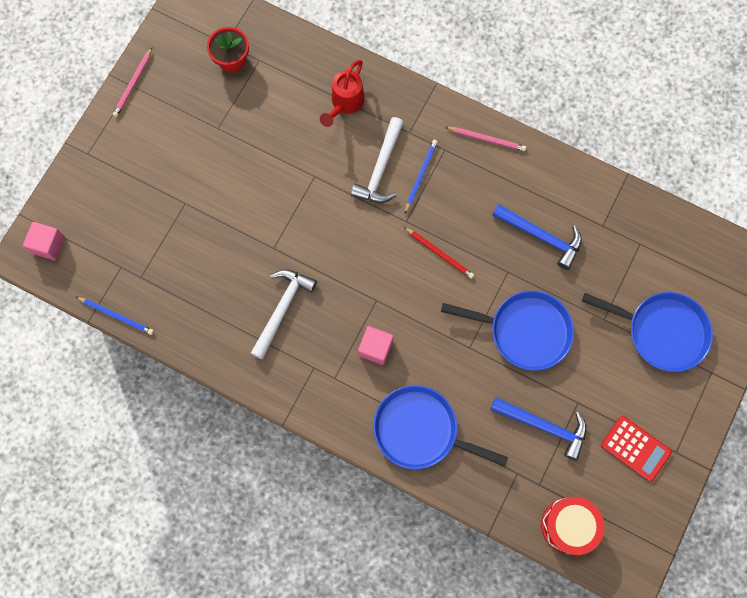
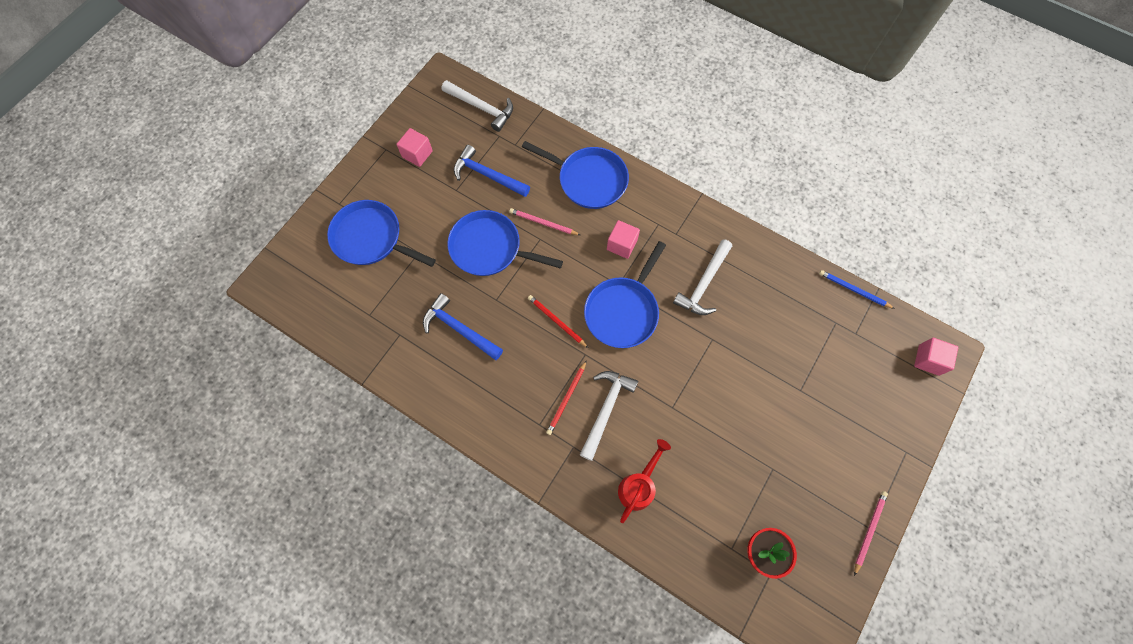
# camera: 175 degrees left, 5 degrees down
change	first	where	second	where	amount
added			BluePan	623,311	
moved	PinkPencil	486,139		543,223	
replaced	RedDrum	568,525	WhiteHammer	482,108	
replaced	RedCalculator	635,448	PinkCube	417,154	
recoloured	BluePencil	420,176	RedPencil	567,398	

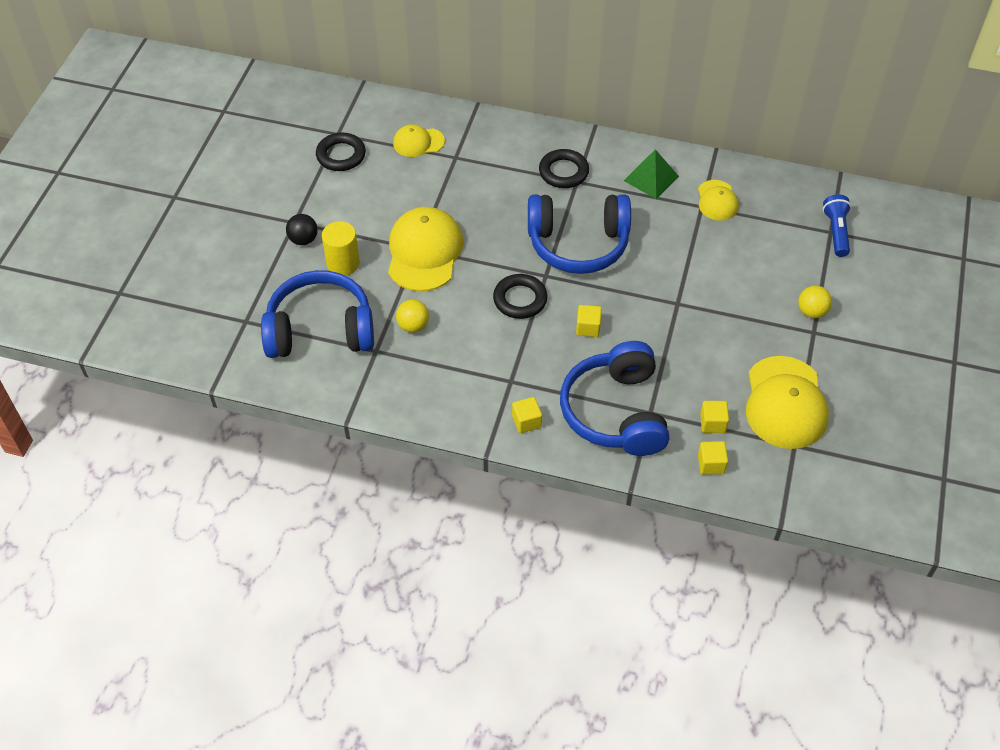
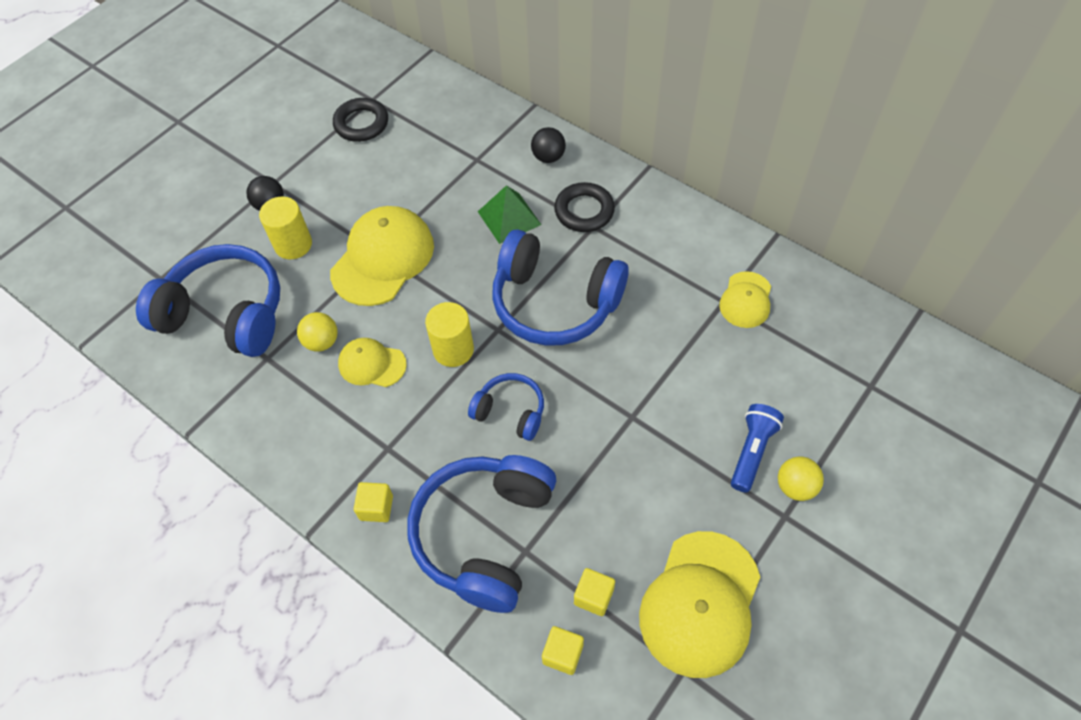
# camera: 25 degrees right, 5 degrees up
change	first	where	second	where	amount
added			BlackBall	548,157	
moved	YellowCap	418,142		372,364	
moved	GreenPyramid	651,178		509,218	
moved	BlueFlashlight	836,232		752,451	
replaced	BlackRing	520,299	YellowCylinder	453,349	
replaced	YellowCube	588,328	BlueHeadphones	510,412	

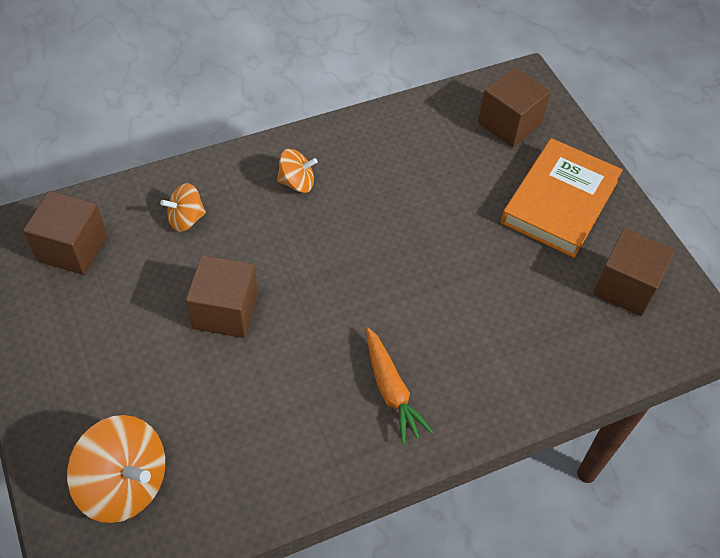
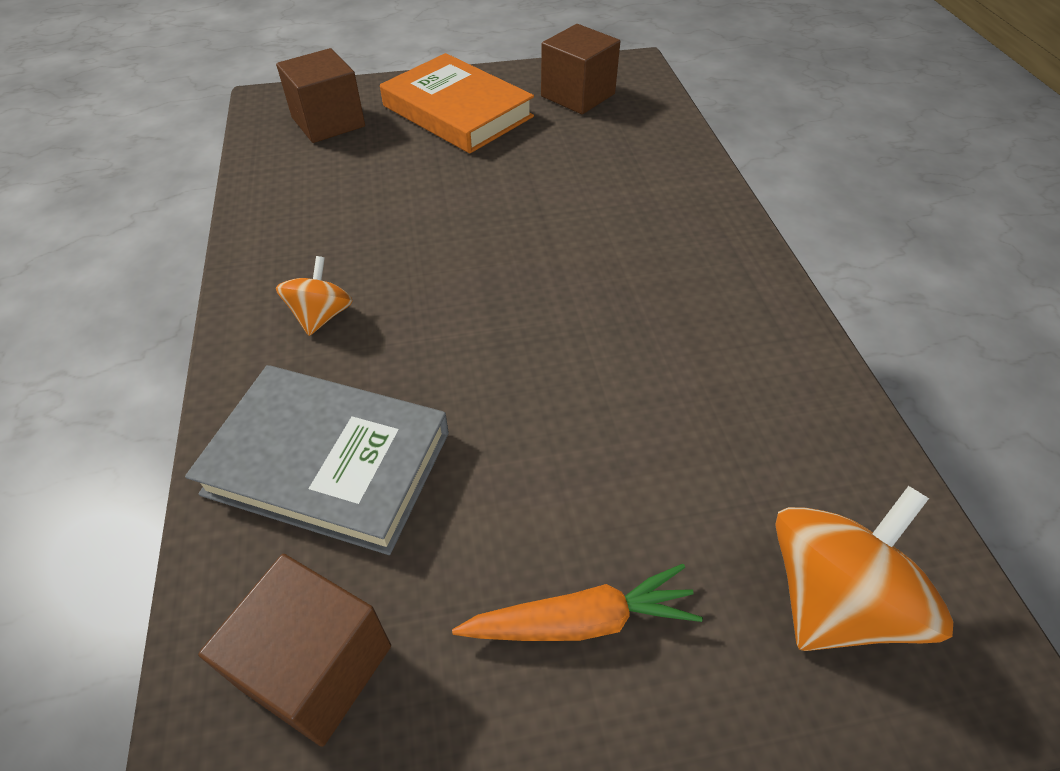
# camera: 75 degrees left, 5 degrees down
change	first	where	second	where	amount
removed	BrownCube	225,311			
moved	OrangeCarrot	391,390		580,621	
replaced	OrangeSpinningTop	186,219	GreyBook	328,463	

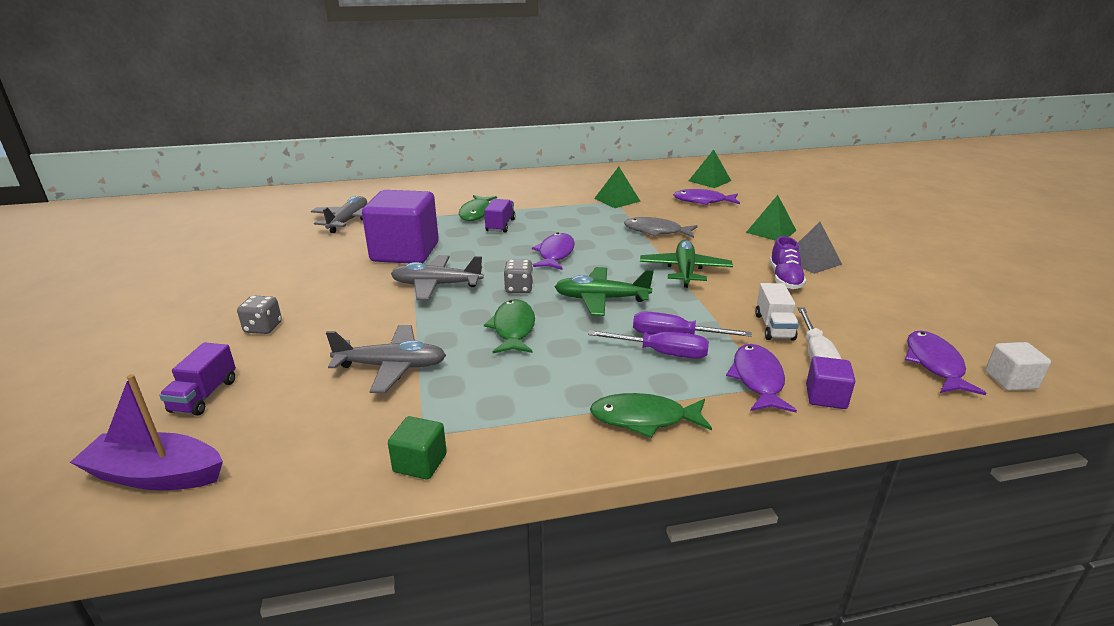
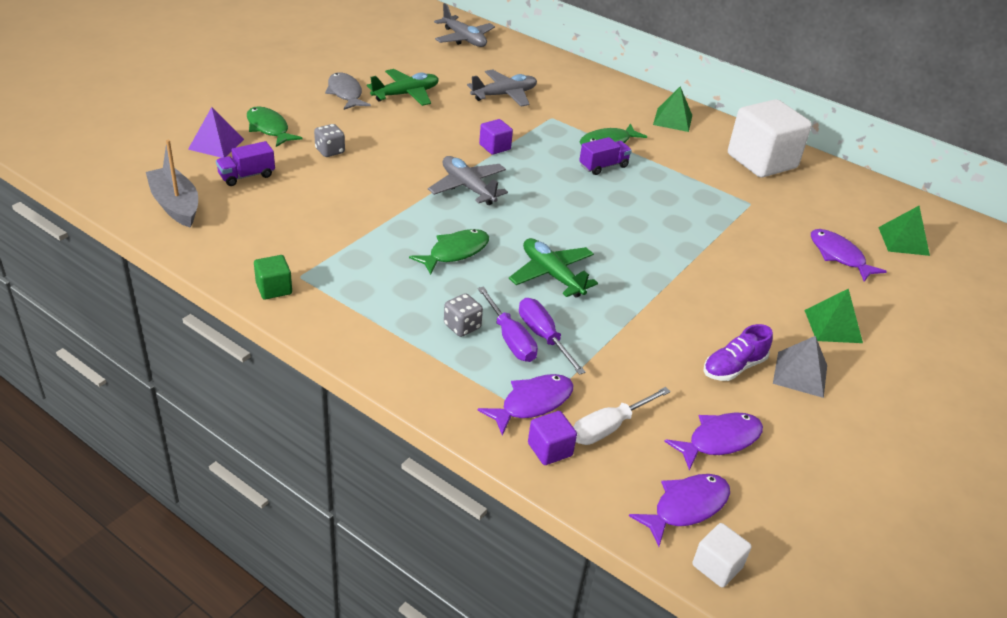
# camera: 45 degrees right, 10 degrees up
change	first	where	second	where	amount
removed	WhiteTruck	774,327			
added			PurplePyramid	216,144	
added			WhiteCube	761,161	
moved	GreyPlane	391,367		464,39	
moved	GreyDice	519,288		462,326	
moved	PurpleFish	555,254		719,440	
moved	GreenFish	644,419		269,128	
moved	GreenPyramid	617,200		673,120	
moved	GreyFish	656,231		345,93	
moved	GreenPlane	684,270		406,94	
recoloured	PurpleBoat	156,475	GreyBoat	175,205	
resized	PurpleCube	405,252		495,147	x0.45

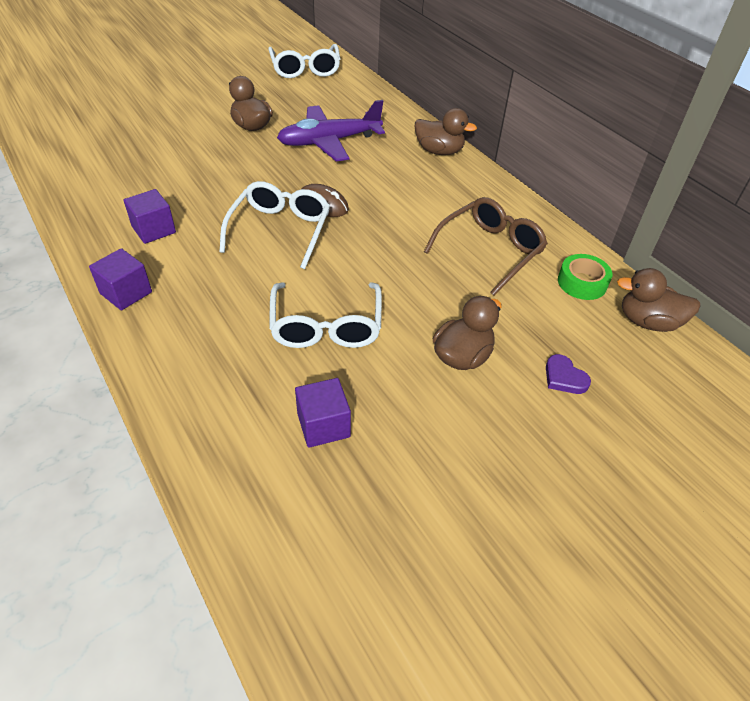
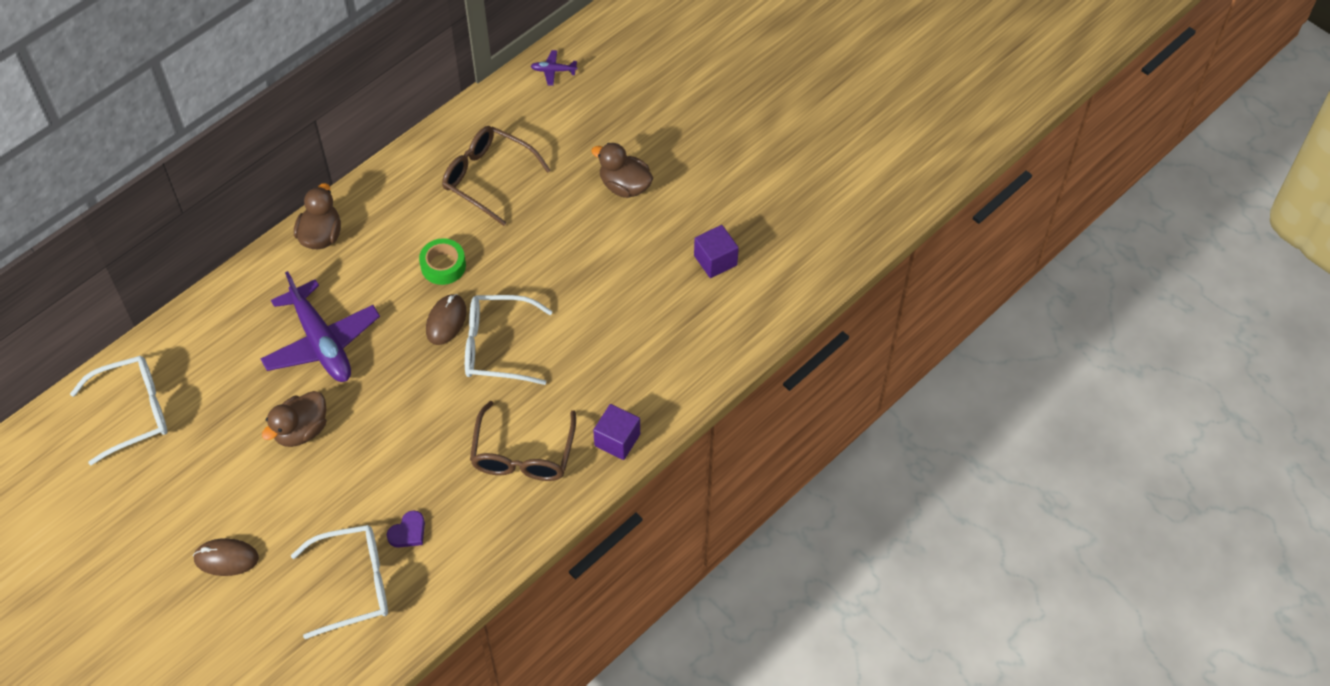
# camera: 100 degrees left, 10 degrees up
change	first	where	second	where	amount
added			BrownMouse	226,558	
moved	WhiteGlasses	326,326		354,584	
moved	PurpleHeart	564,377		408,532	
moved	GreenTape	582,283		443,266	
replaced	PurpleCube	154,230	BrownGlasses	523,454	
replaced	BrownDuck	648,322	PurplePlane	553,70	

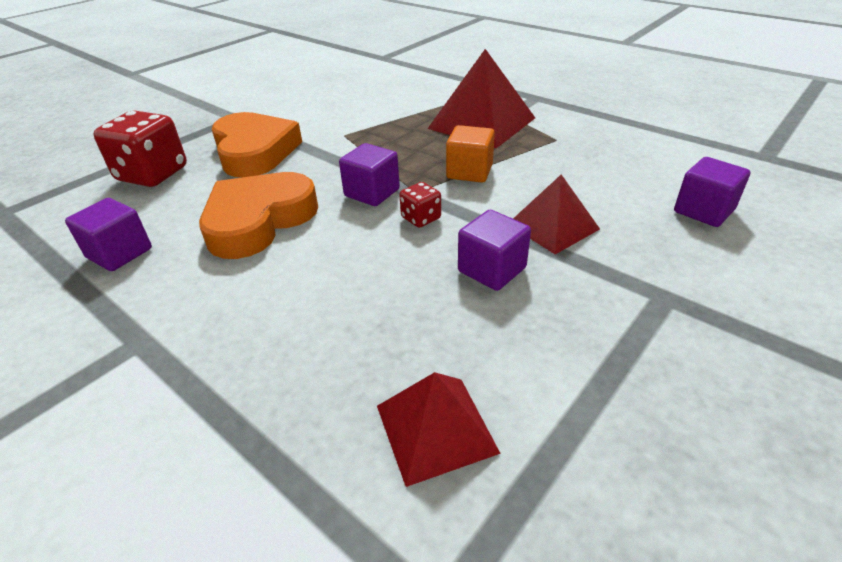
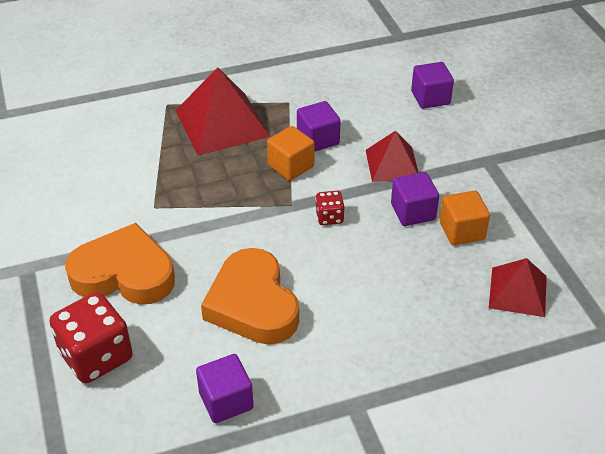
# camera: 60 degrees left, 5 degrees up
change	first	where	second	where	amount
added			OrangeCube	461,231	
moved	PurpleCube	372,193		318,139	

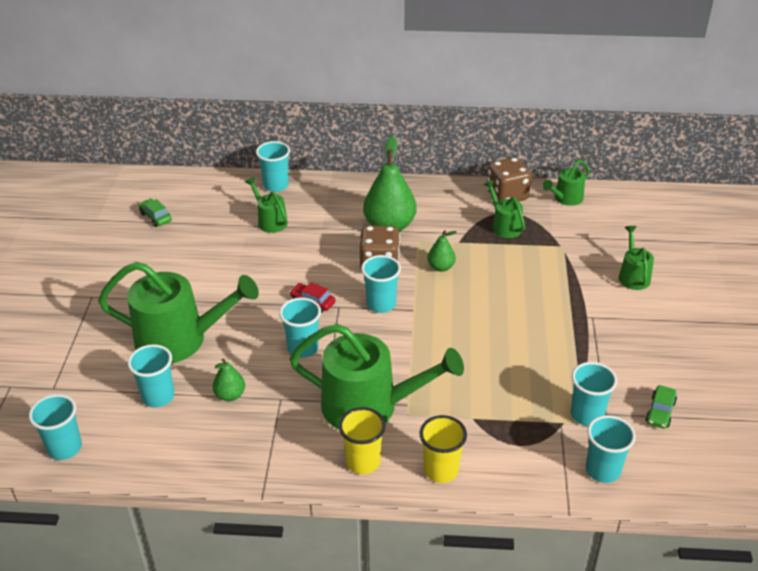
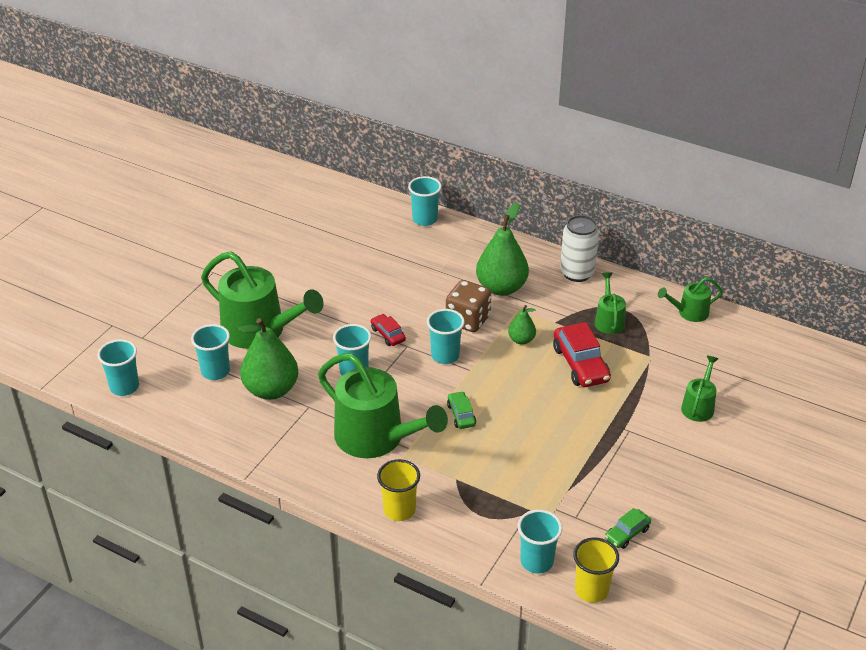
# camera: 25 degrees right, 0 degrees up
change	first	where	second	where	amount
removed	GreenWateringCan	270,221			
removed	BrownDice	507,195			
removed	TurquoiseCup	587,415			
added			RedCar	580,364	
added			WhiteCan	577,273	
moved	GreenCar	156,217		461,415	
moved	YellowCup	363,462		591,590	
resized	GreenPear	230,395		271,390	x1.98

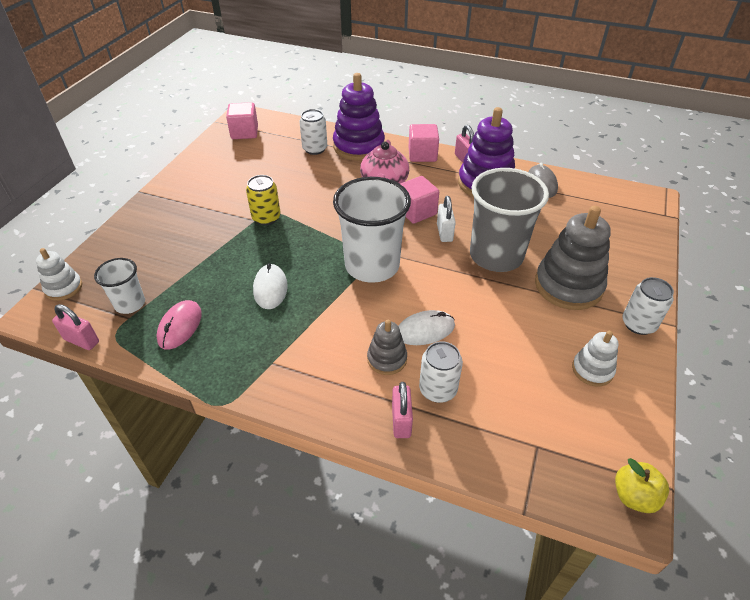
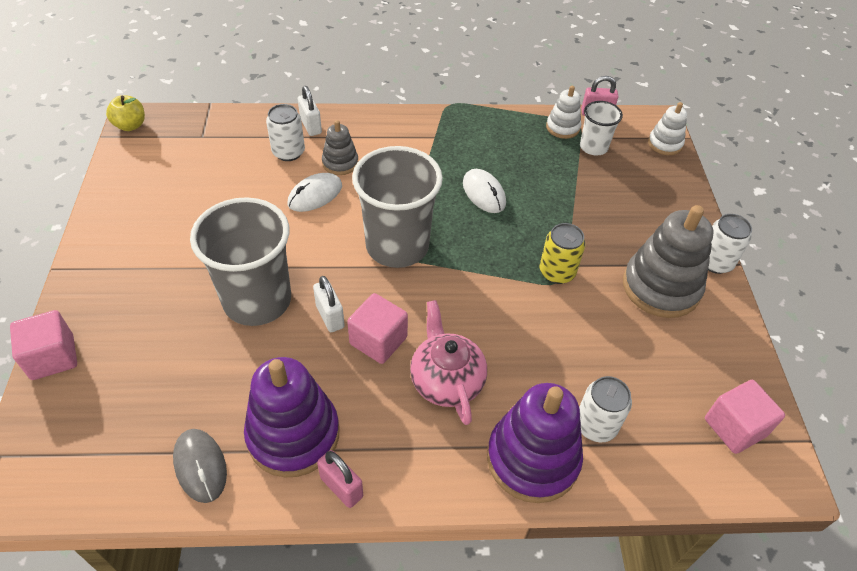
# camera: 155 degrees right, 5 degrees up
change	first	where	second	where	amount
removed	PinkMouse	180,326			
moved	PinkCube	422,155		53,357	
moved	GreyStackingToy	568,286		661,287	
moved	WhiteStackingToy	592,370		562,127	
moved	WhiteCan	638,324		715,262	
recoloured	WhiteCup	372,265	GreyCup	397,246	
recoloured	PinkPadlock	401,421	WhitePadlock	311,126	

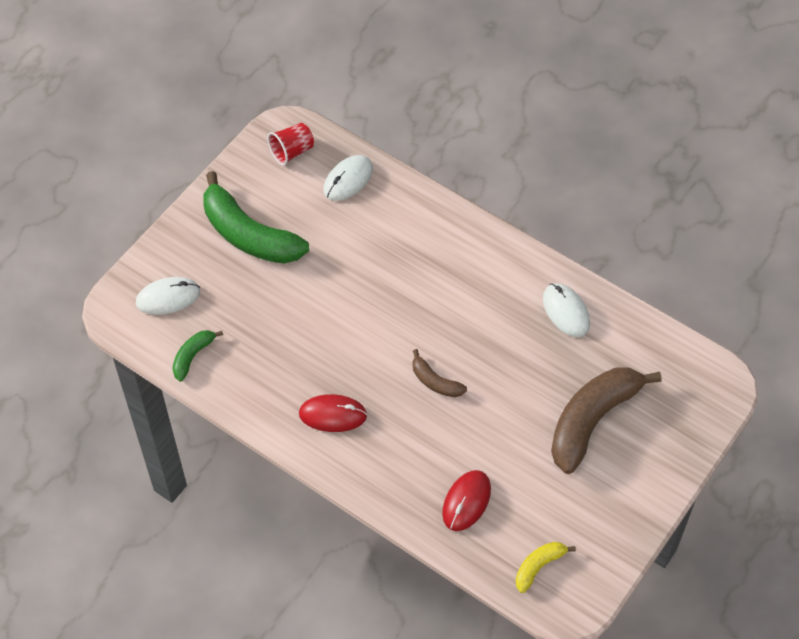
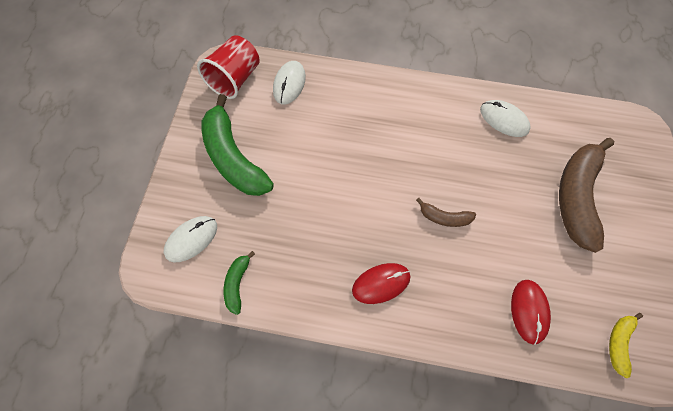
# camera: 25 degrees left, 10 degrees up
change	first	where	second	where	amount
turned	GreenBanana	249,234		233,157	45 degrees clockwise
resized	RedCup	292,151		235,79	x1.55

